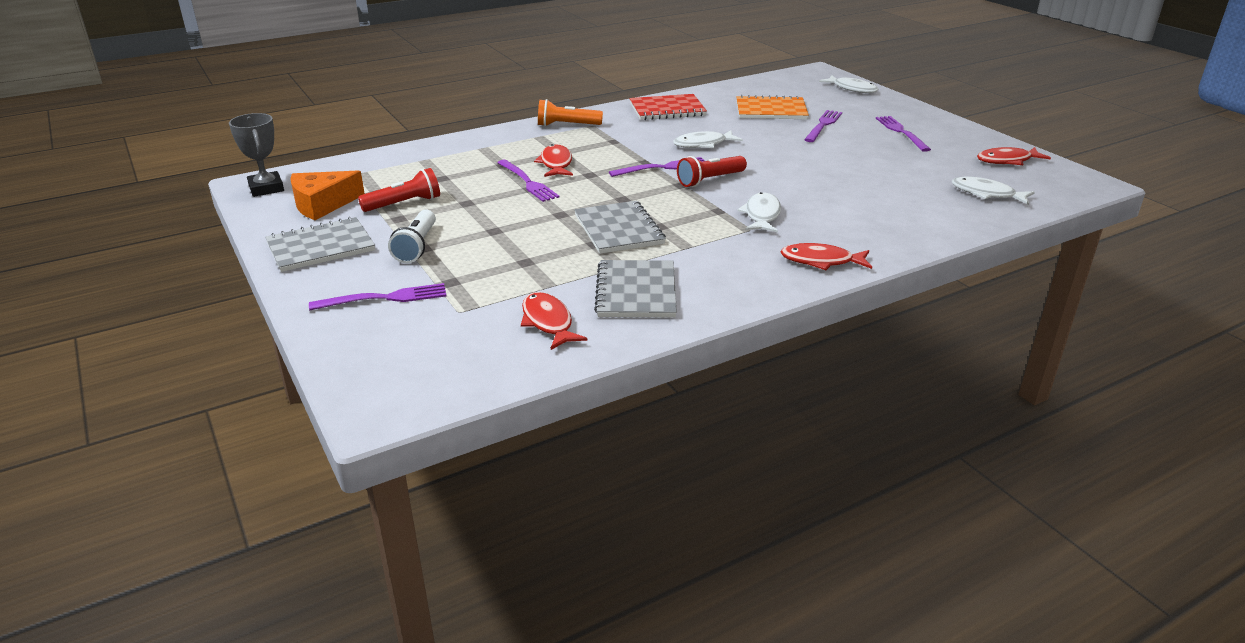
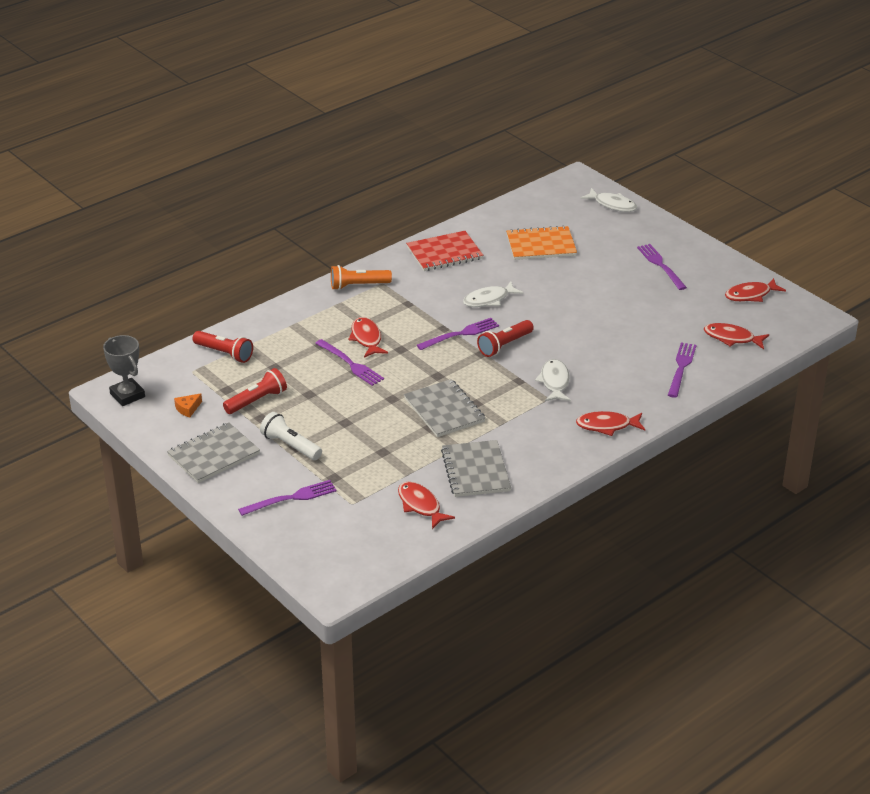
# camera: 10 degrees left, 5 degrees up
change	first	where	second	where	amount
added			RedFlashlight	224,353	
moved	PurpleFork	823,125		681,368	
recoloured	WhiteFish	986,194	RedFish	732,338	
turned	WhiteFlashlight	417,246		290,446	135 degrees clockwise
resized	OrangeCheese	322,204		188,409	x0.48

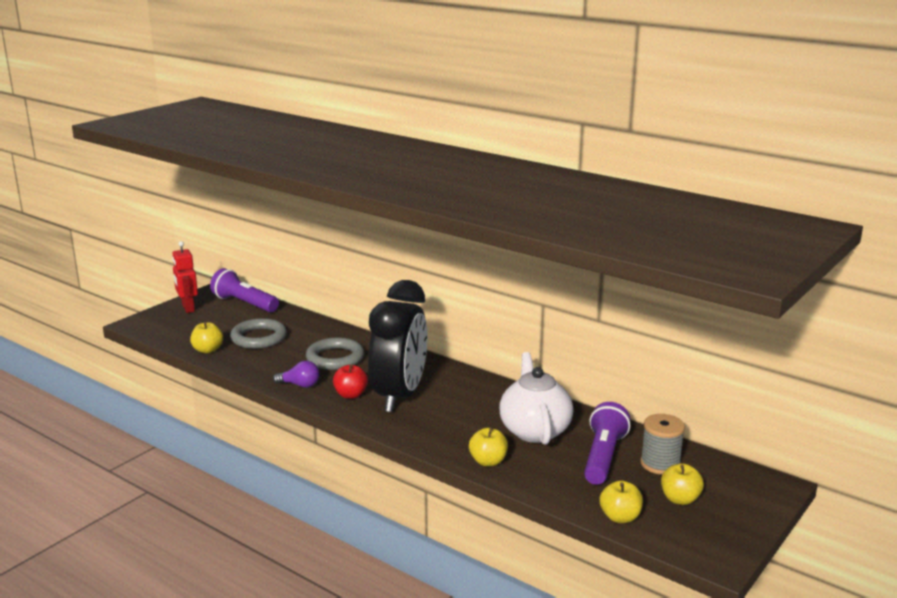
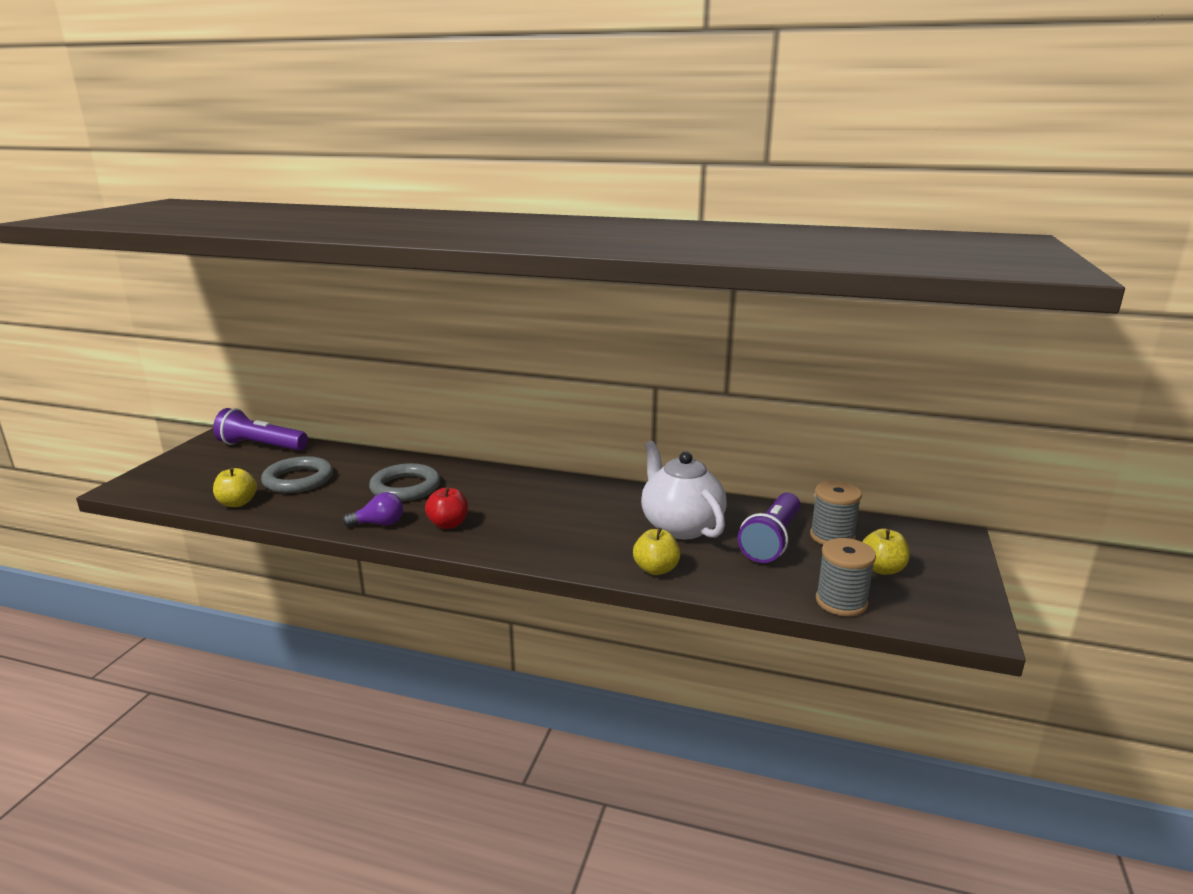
# camera: 20 degrees left, 0 degrees up
change	first	where	second	where	amount
removed	RedRobot	188,308			
removed	BlackClock	400,396			
replaced	YellowApple	620,517	GreySpool	841,602	
turned	PurpleFlashlight	603,457		771,540	150 degrees counterclockwise

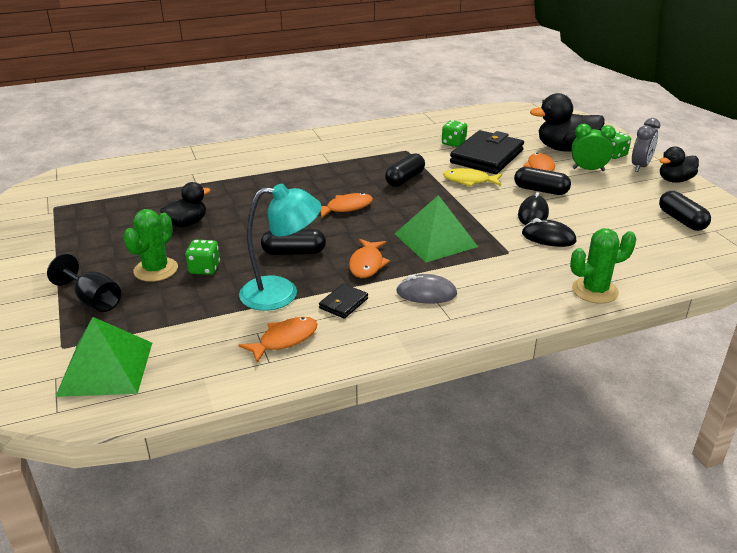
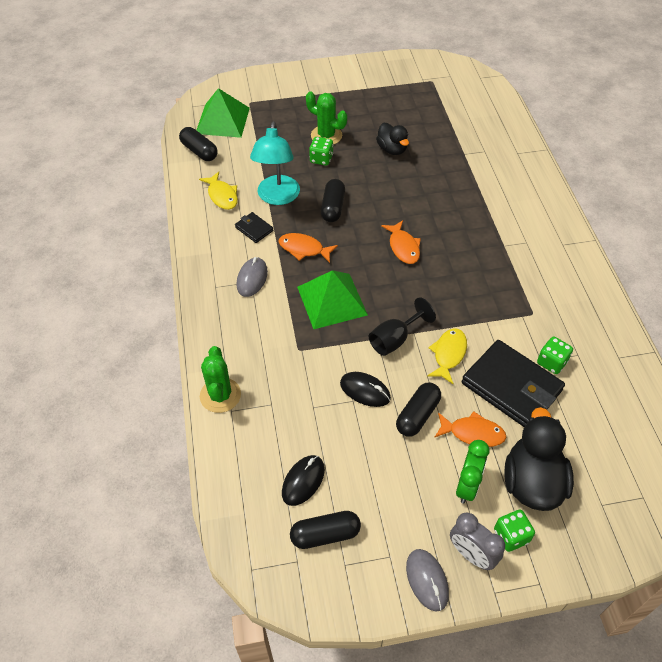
# camera: 100 degrees right, 20 degrees up
change	first	where	second	where	amount
moved	BlackGoblet	93,300		394,339	
moved	BlackCapsule	405,179		199,151	
moved	BlackMouse	548,237		303,481	
replaced	BlackDuck	675,180	GreyMouse	427,580	
recoloured	OrangeFish	284,340	YellowFish	222,196	

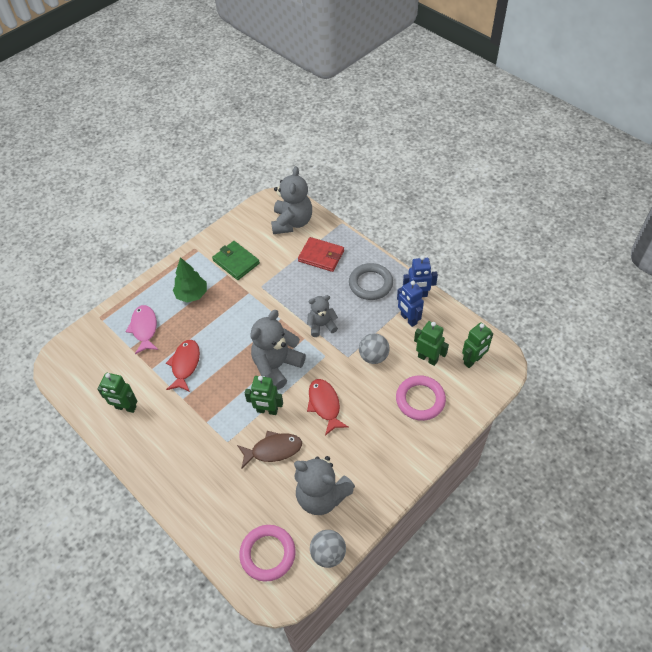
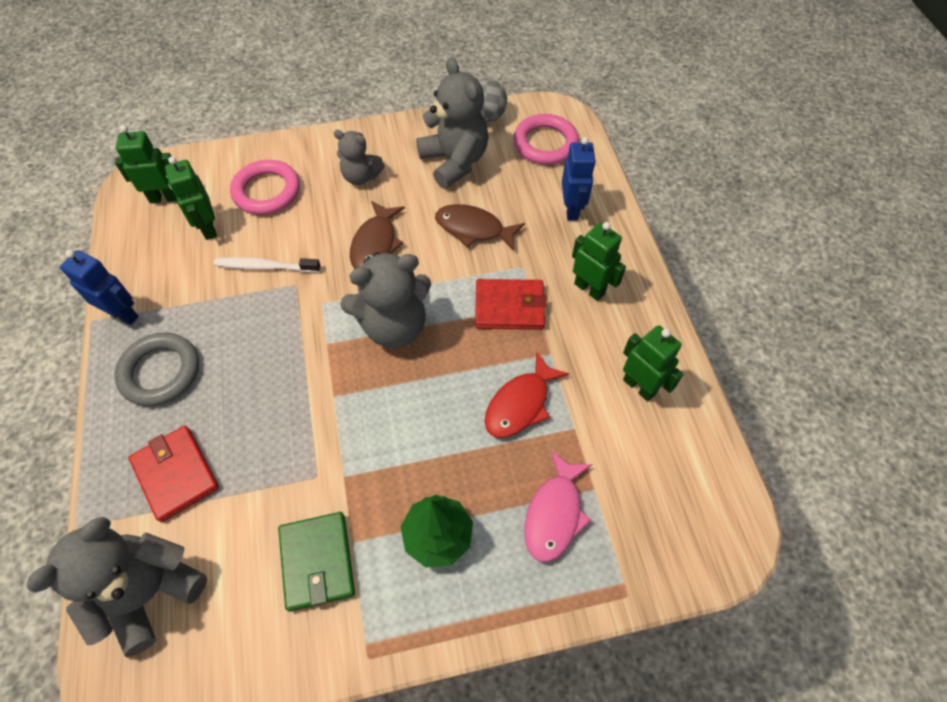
# camera: 150 degrees left, 5 degrees up
change	first	where	second	where	amount
added			RedWallet	509,307	
moved	GreenRobot	267,410		589,289	
moved	GreyTeddyBear	322,325		361,176	
moved	BlueRobot	408,319		572,209	
replaced	GreyBall	373,356	WhiteToothbrush	265,267	
recoloured	RedFish	325,405	BrownFish	375,244	

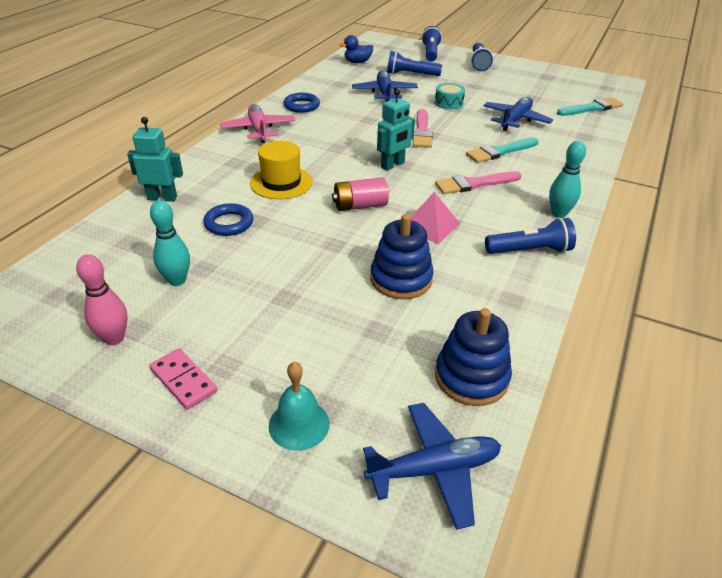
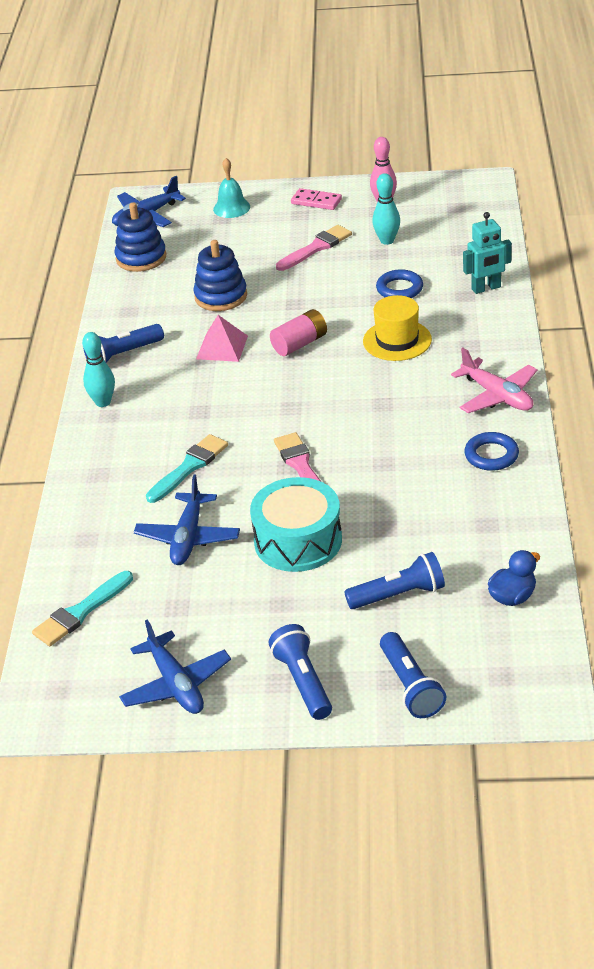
# camera: 160 degrees right, 0 degrees up
change	first	where	second	where	amount
removed	TurquoiseRobot	393,165			
moved	BluePlane	384,93		176,684	
moved	PinkBrush	474,184		316,248	
resized	TurquoiseDrum	448,103		298,541	x1.93

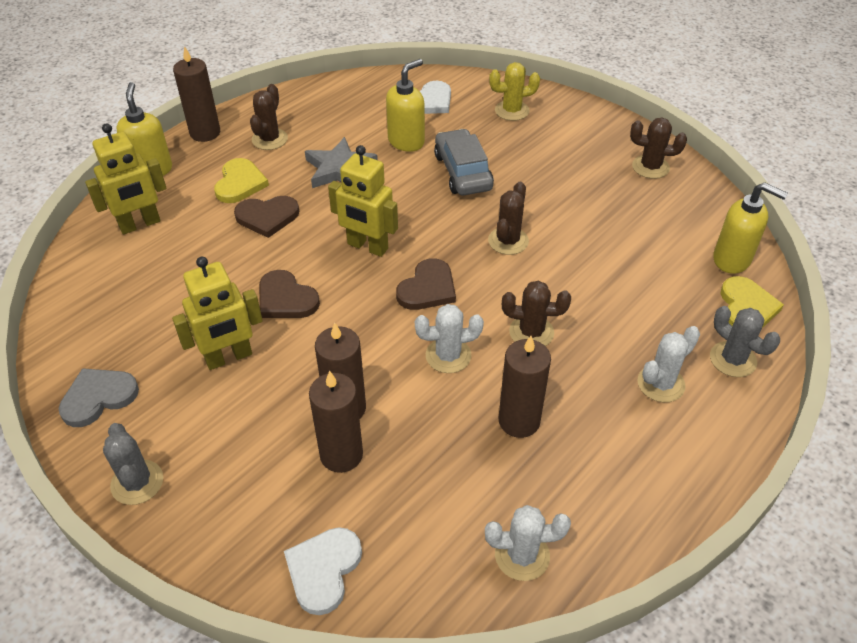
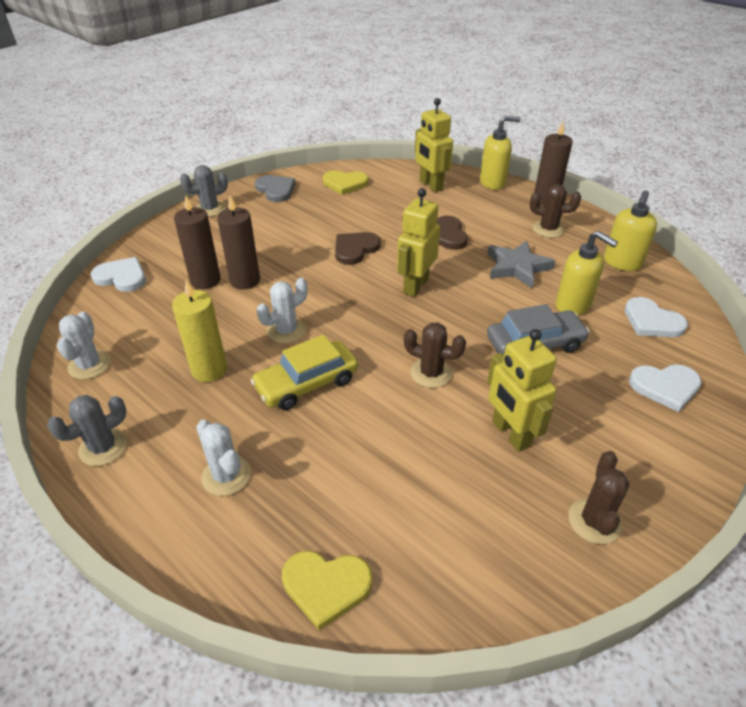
# camera: 90 degrees right, 5 degrees down
change	first	where	second	where	amount
removed	BrownHeart	427,288			
moved	YellowRobot	229,357		510,434	
moved	YellowHeart	240,183		345,184	
moved	GreyCactus	733,359		103,447	
moved	YellowSoapDispenser	732,259		622,263	
replaced	YellowCactus	512,111	WhiteHeart	665,387	
replaced	BrownCactus	531,332	YellowCar	306,383	
recoloured	BrownCandle	519,421	YellowCandle	209,370	
turned	WhiteCactus	448,355		286,331	60 degrees clockwise

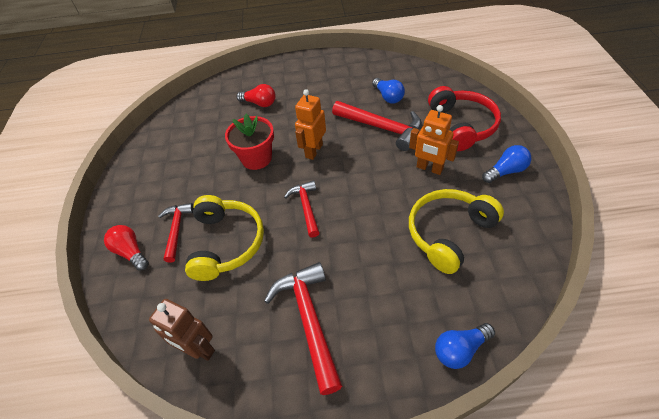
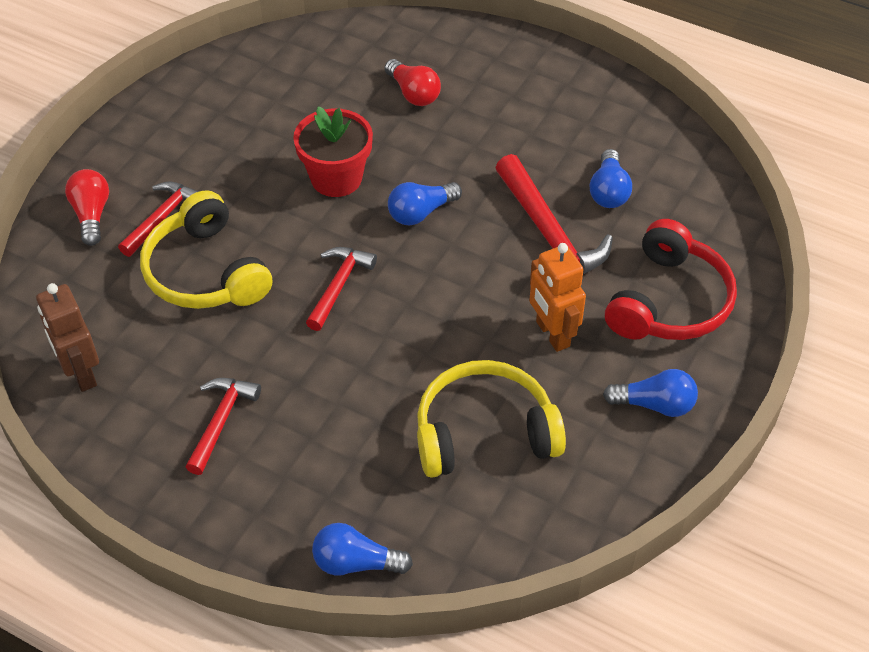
# camera: 30 degrees right, 0 degrees up
change	first	where	second	where	amount
replaced	OrangeRobot	313,151	BlueLightBulb	421,213	
turned	YellowHeadphones	226,243		205,272	120 degrees clockwise
resized	RedHammer	309,320		221,421	x0.61

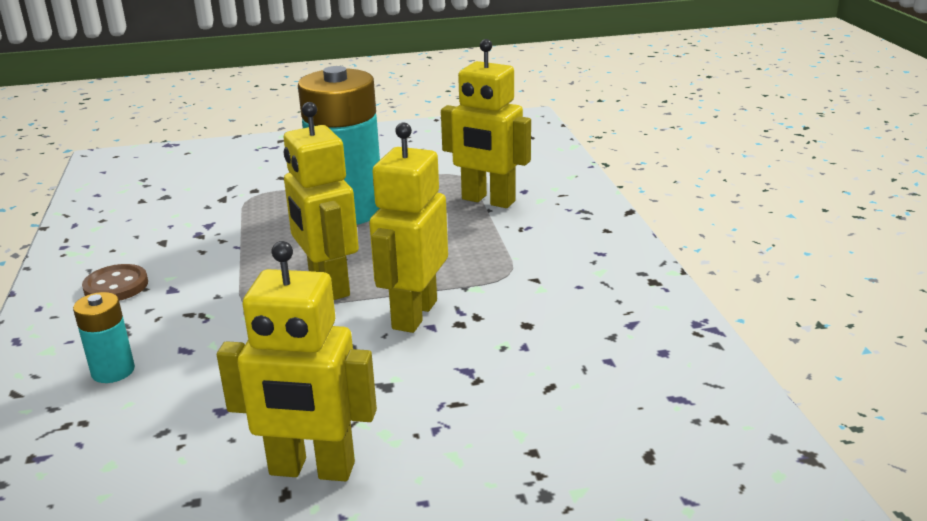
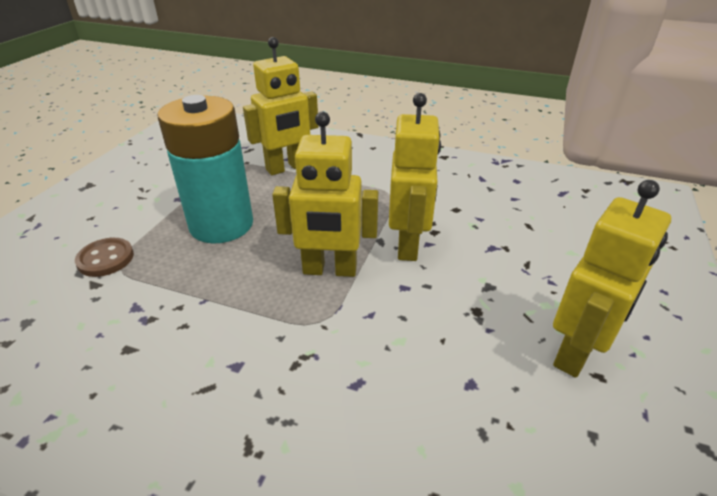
# camera: 60 degrees left, 10 degrees up
change	first	where	second	where	amount
removed	TurquoiseBattery	113,371			
moved	BrownButton	116,286		105,259	
turned	YellowRobot	414,314		408,245	135 degrees counterclockwise

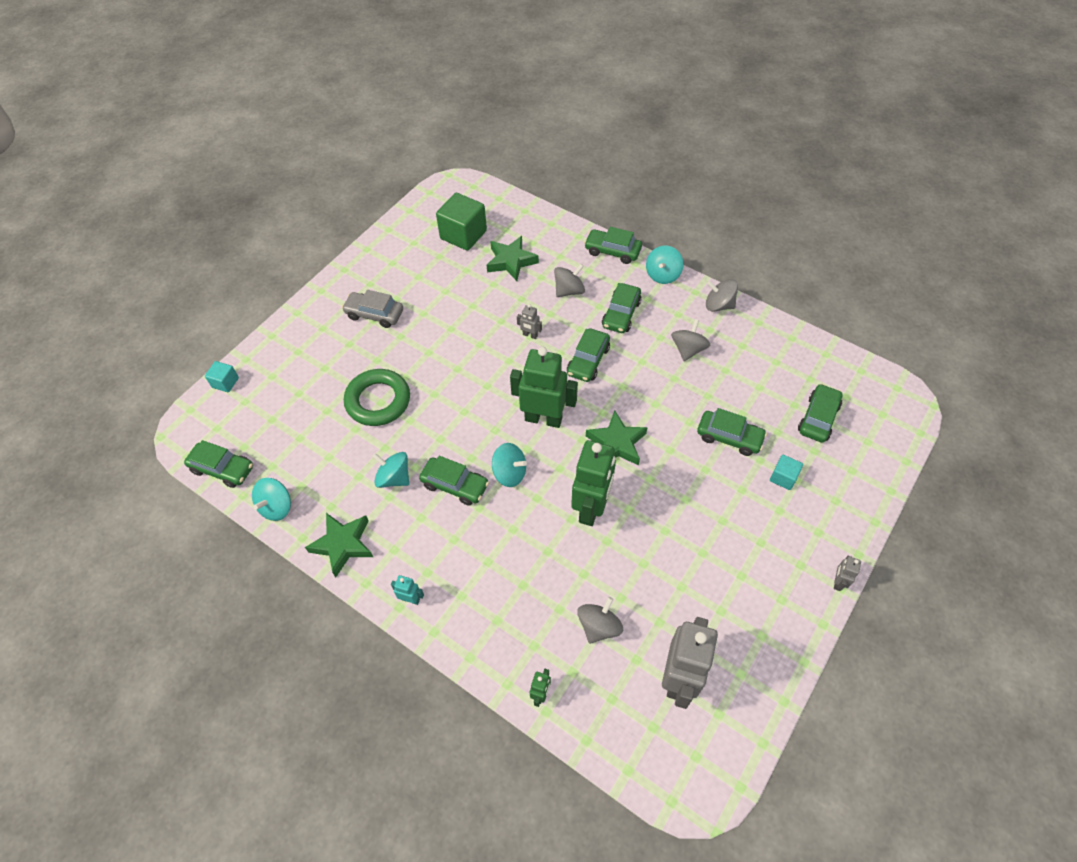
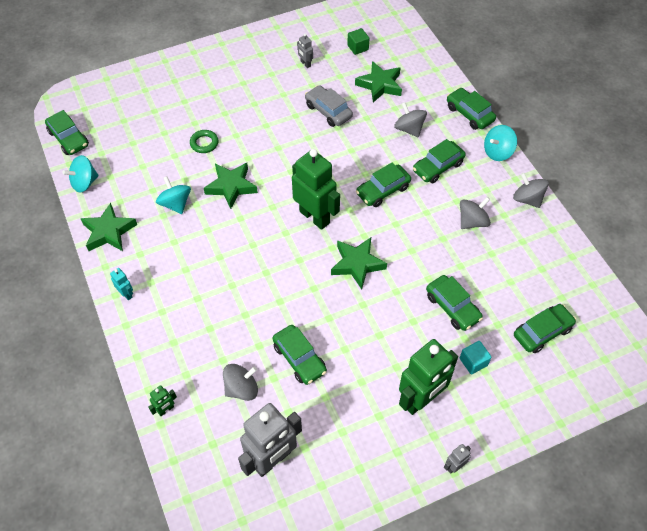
# camera: 30 degrees right, 0 degrees up
change	first	where	second	where	amount
removed	TurquoiseCube	225,382			
removed	TurquoiseSpinningTop	509,473			
added			GreenStar	231,186	
moved	GreyCar	374,314		328,111	
moved	GreenCar	455,485		299,358	
moved	GreyRobot	530,335		305,64	
moved	GreenRobot	591,508		421,399	
turned	GreySpinningTop	569,291		409,129	120 degrees counterclockwise
resized	GreenRing	378,401		204,143	x0.51
resized	GreenCube	463,235		358,47	x0.51

